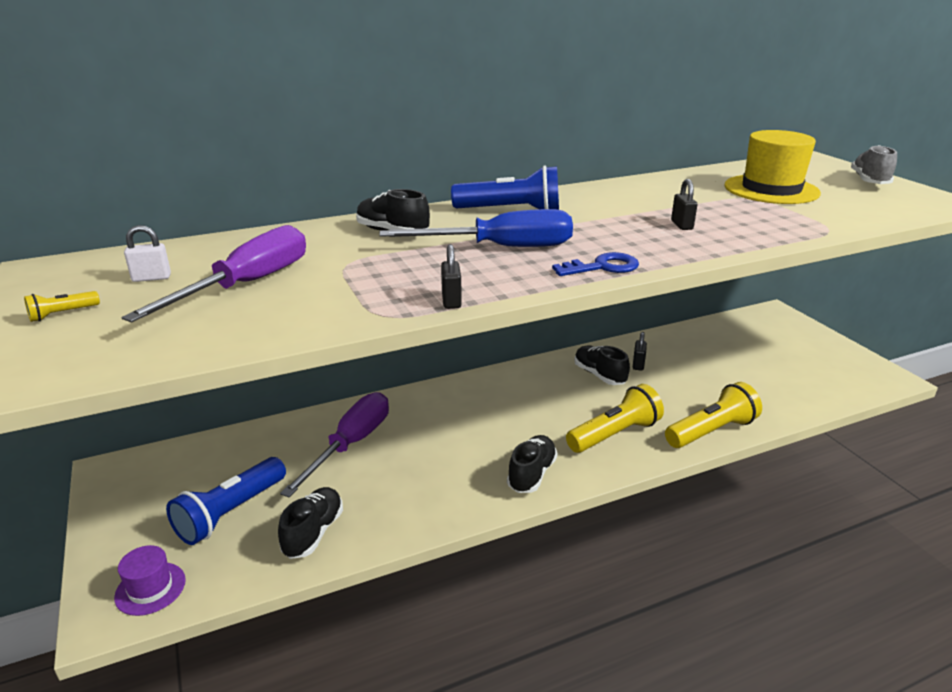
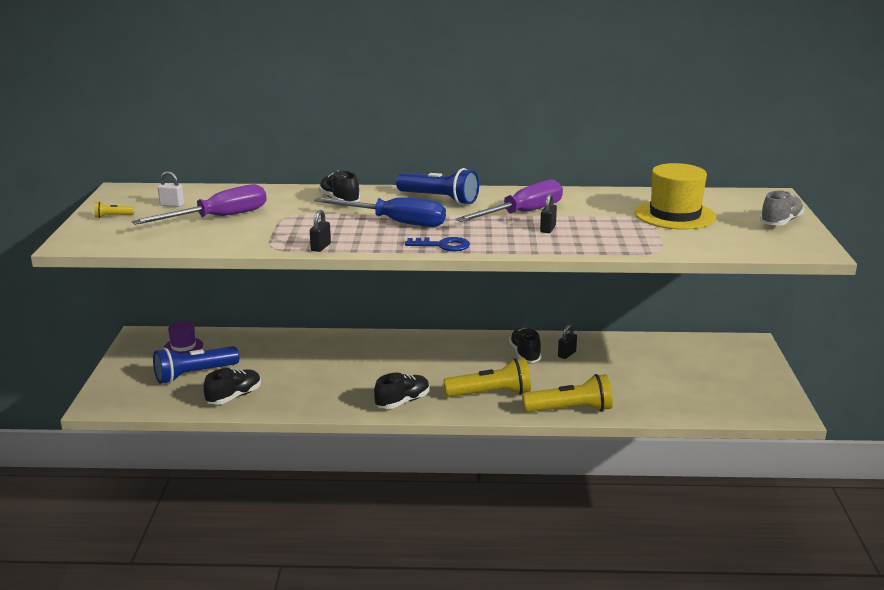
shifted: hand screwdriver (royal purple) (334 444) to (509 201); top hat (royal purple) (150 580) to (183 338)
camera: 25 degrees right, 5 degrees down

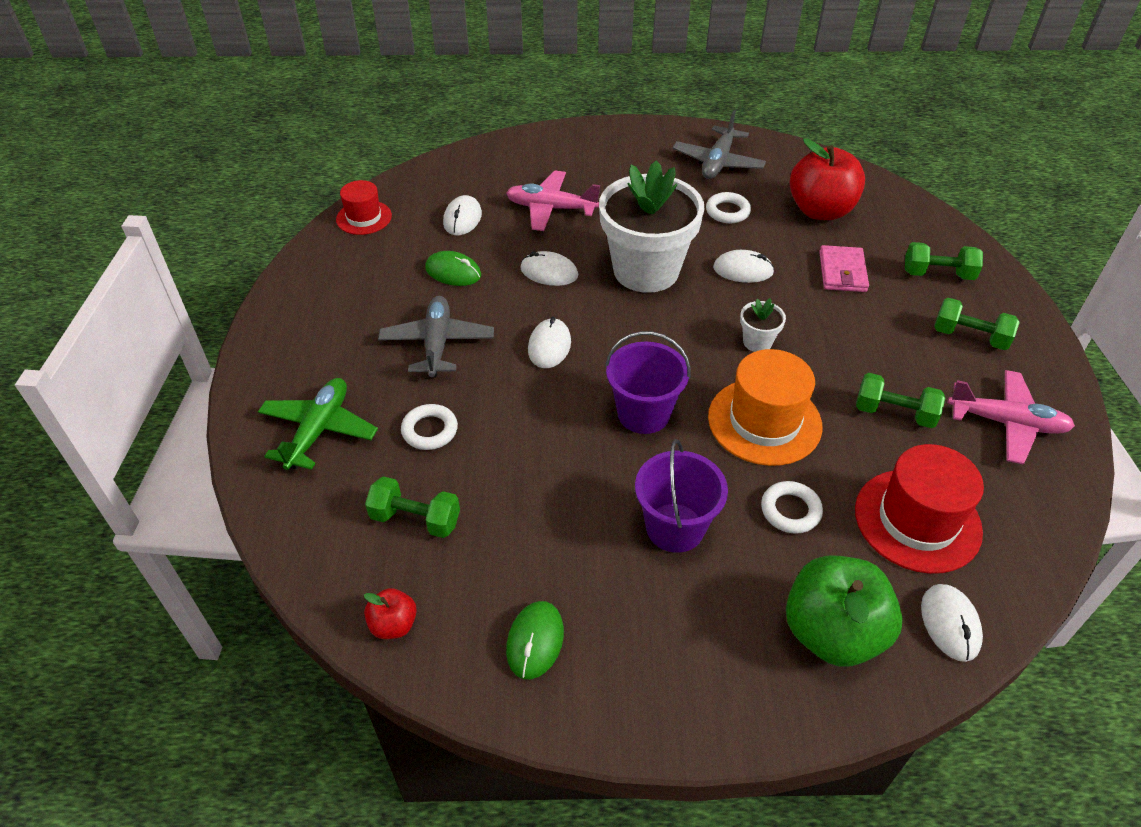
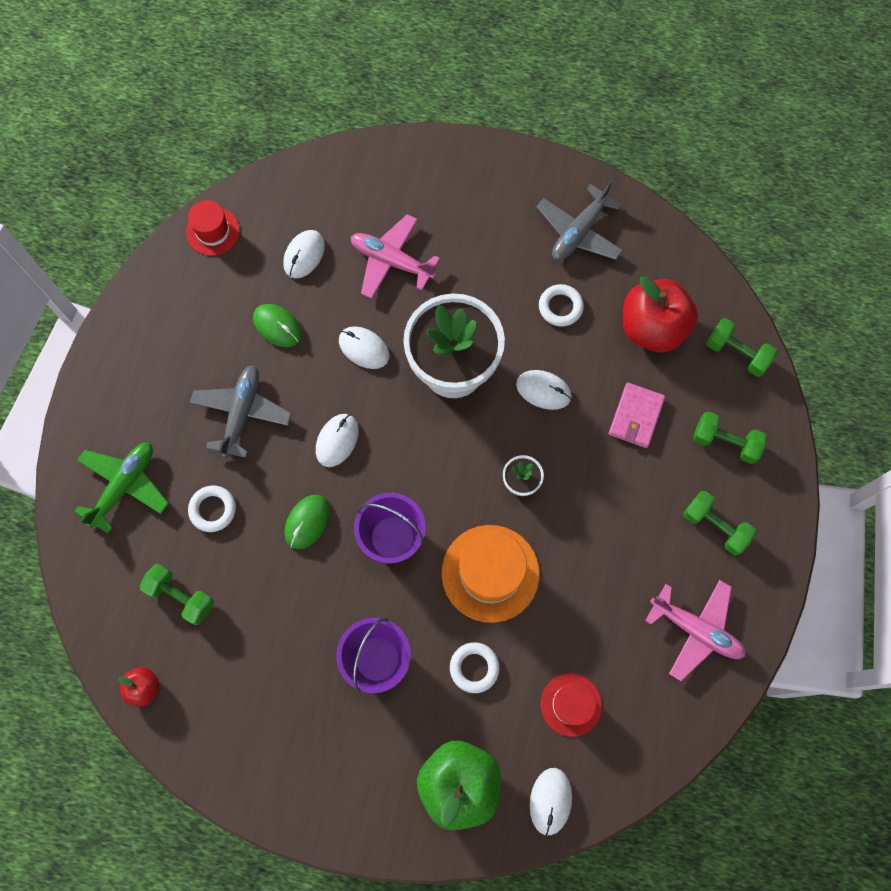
shifted: dumbbell (leaf-green) (900 400) to (742 347); PC mouse (leaf-green) (535 640) to (307 522)
scaled: top hat (scarlet) (919 509) = (571 705) x0.60
camera: 15 degrees right, 25 degrees up

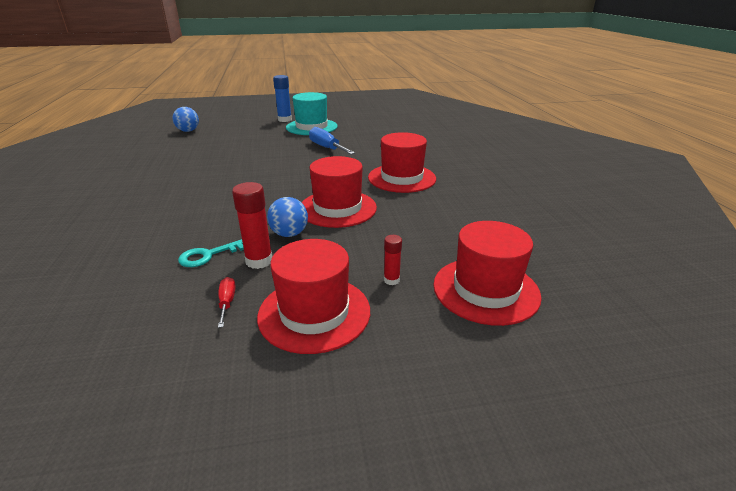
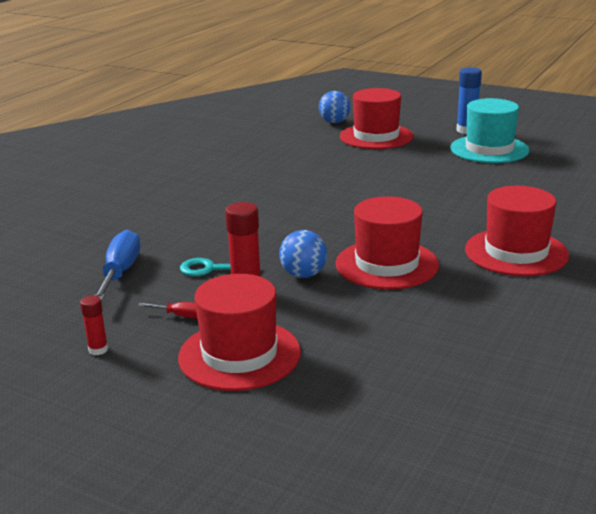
shifted: hand screwdriver (blue) (332 140) to (117 266); top hat (scarlet) (487 273) to (376 118); glue (scarlet) (393 260) to (94 325)
rotated: hand screwdriver (scarlet) (227 302) = (168 310) 75 degrees clockwise
camera: 40 degrees right, 5 degrees down

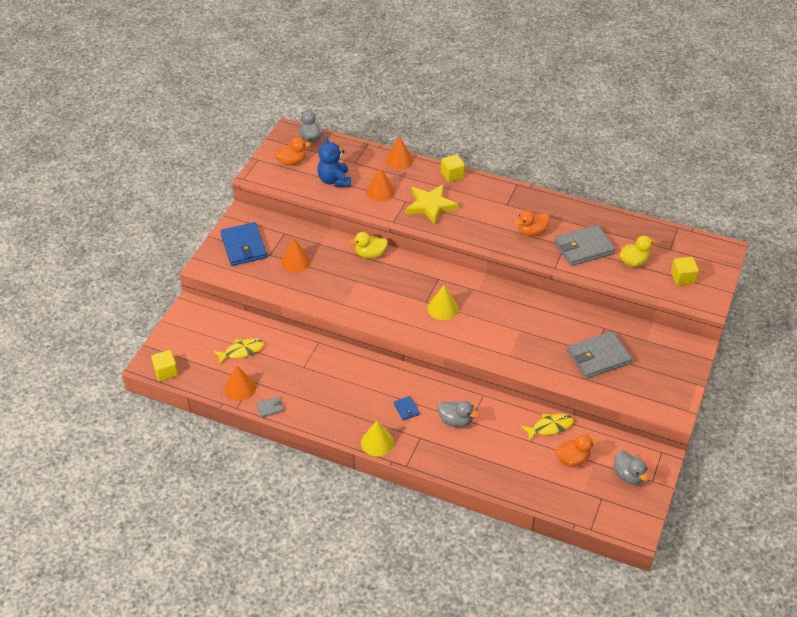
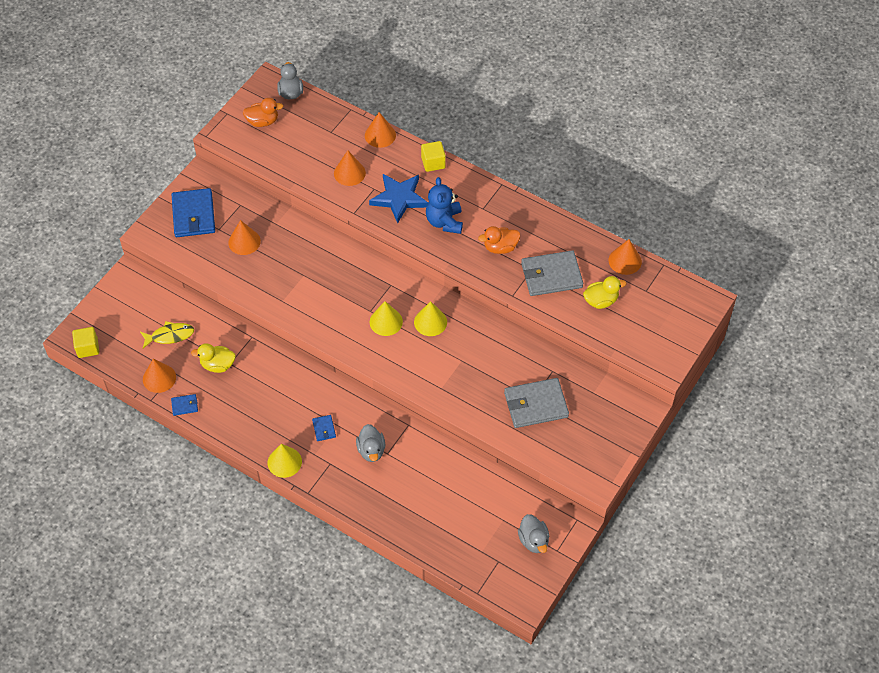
gone: block (yellow) (685 271); toy fish (yellow) (547 428); duck (orange-coloured) (576 450)
new: cone shape (orange-coloured) (625 257); cone shape (yellow) (430 318)
shifted: teddy (blue) (334 161) to (444 205); duck (yellow) (368 245) to (213 358)
repainted: five-pointed star (yellow) (432 204) to five-pointed star (blue) (398 198); billfold (ash-grey) (270 407) to billfold (blue) (184 405)
rotated: duck (ash-grey) (458 414) = (370 443) 45 degrees clockwise
camera: 10 degrees right, 10 degrees up

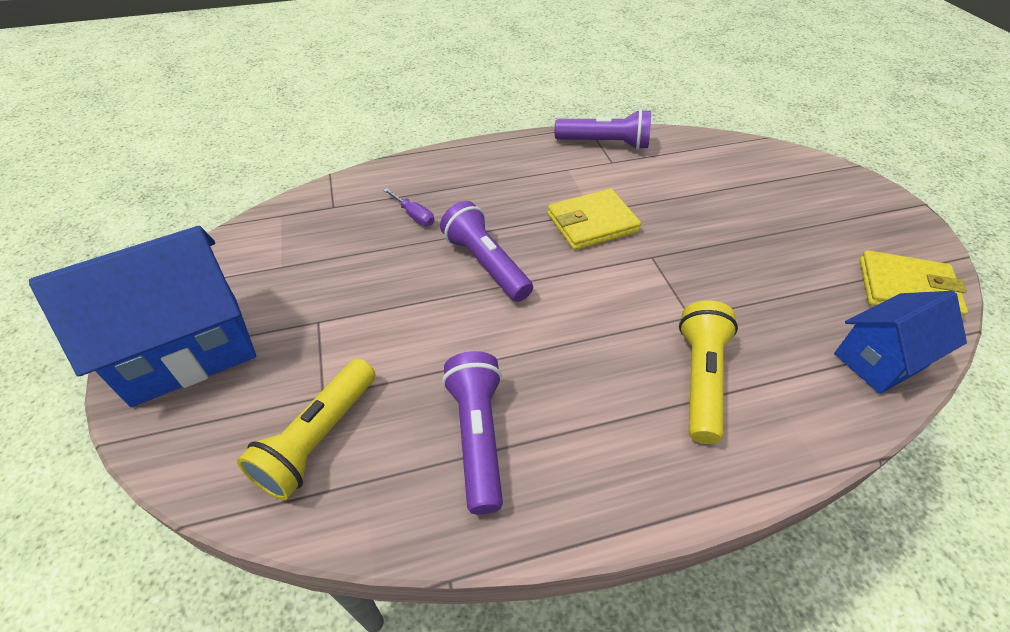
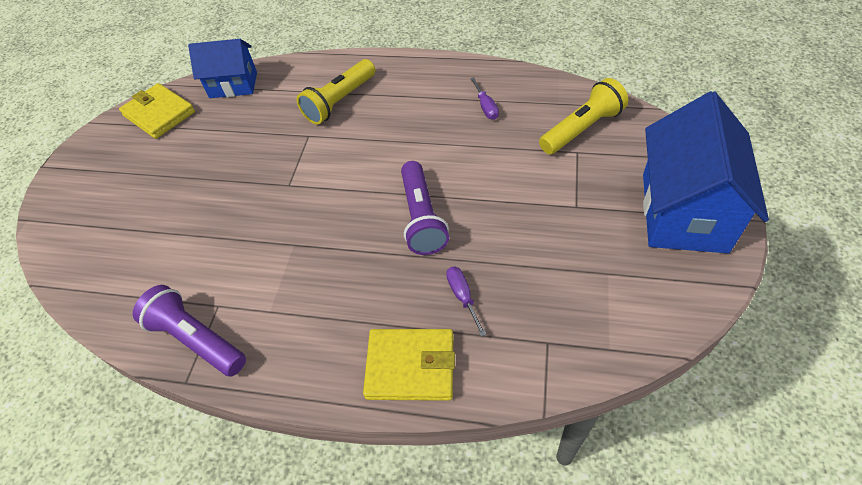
shifted: billfold (yellow) (594 219) to (409 365)
swapped: flashlight (royal purple) (472 433) to hand screwdriver (royal purple) (484 98)
rotated: cottage (blue) (142 316) = (706 172) 75 degrees counterclockwise
camera: 150 degrees left, 5 degrees up

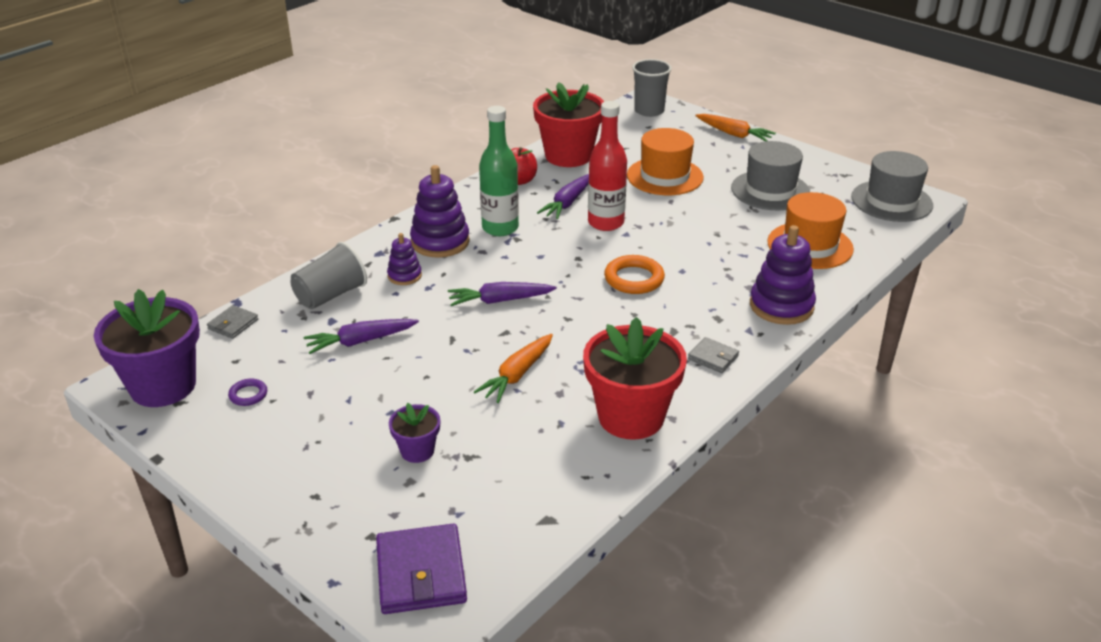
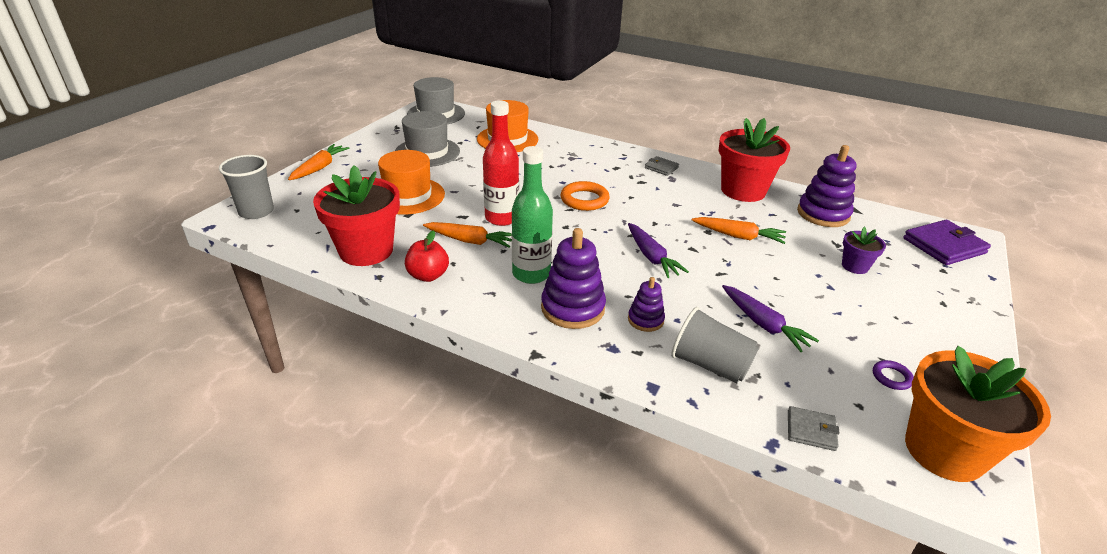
shifted: stacking toy (royal purple) (783 275) to (826 186)
repainted: carrot (royal purple) (563 196) to carrot (orange-coloured) (467 235); potted plant (royal purple) (147 348) to potted plant (orange-coloured) (978 414)
rotated: billfold (ash-grey) (713 355) = (662 166) 75 degrees counterclockwise
camera: 105 degrees left, 0 degrees up

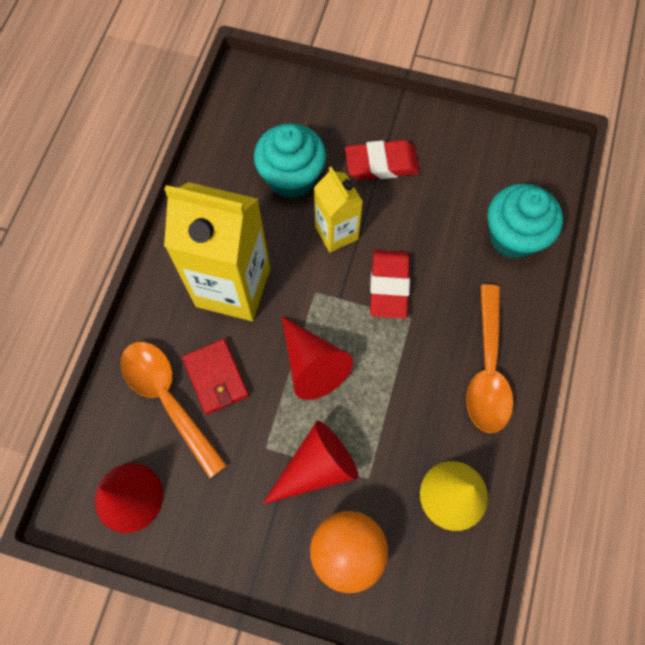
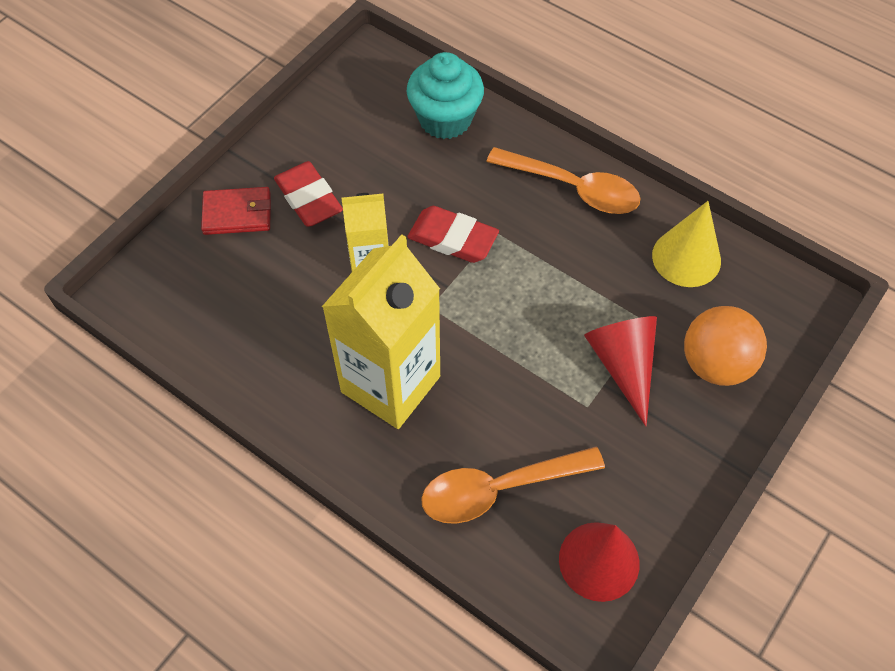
gone: cupcake (aqua) (290 161); cone shape (scarlet) (317 358)
shifted: billfold (scarlet) (215 377) to (236 211)
rotated: pencil eraser (scarlet) (382 160) = (308 194) 45 degrees counterclockwise
camera: 70 degrees left, 10 degrees down

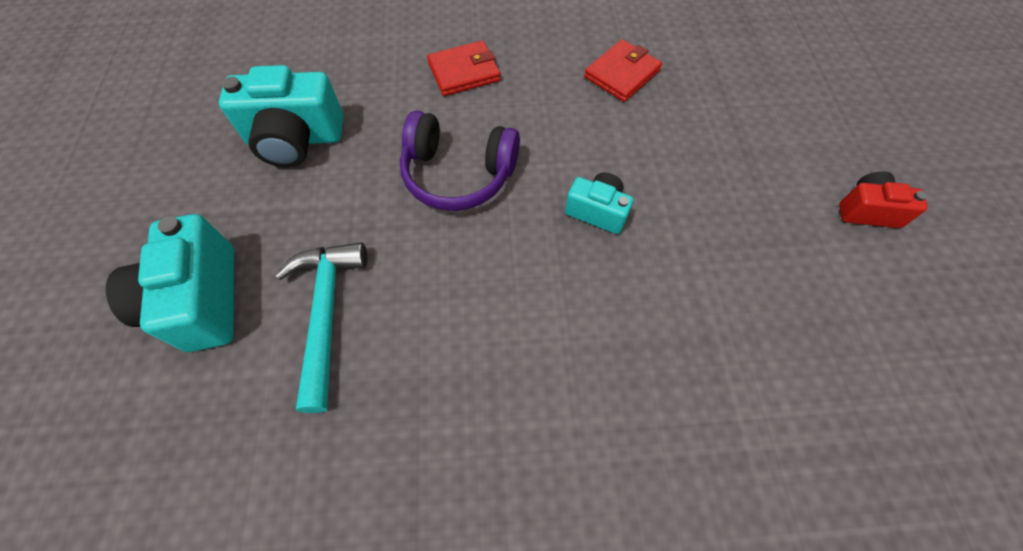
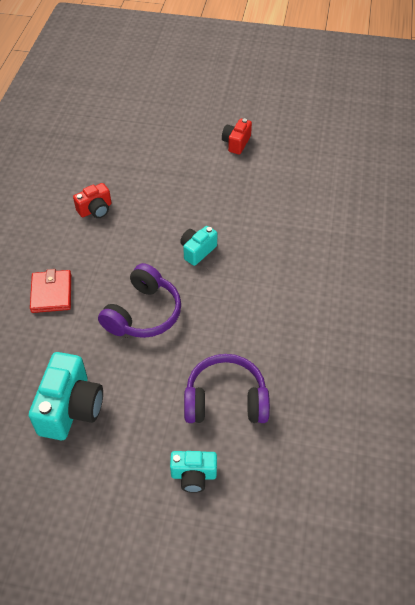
swapped: billfold (scarlet) (623 70) to compact camera (scarlet) (92 200); claw hammer (aqua) (321 327) to over-ear headphones (royal purple) (227 388)
scaled: compact camera (aqua) (170 283) = (193 472) x0.58
camera: 75 degrees left, 10 degrees down

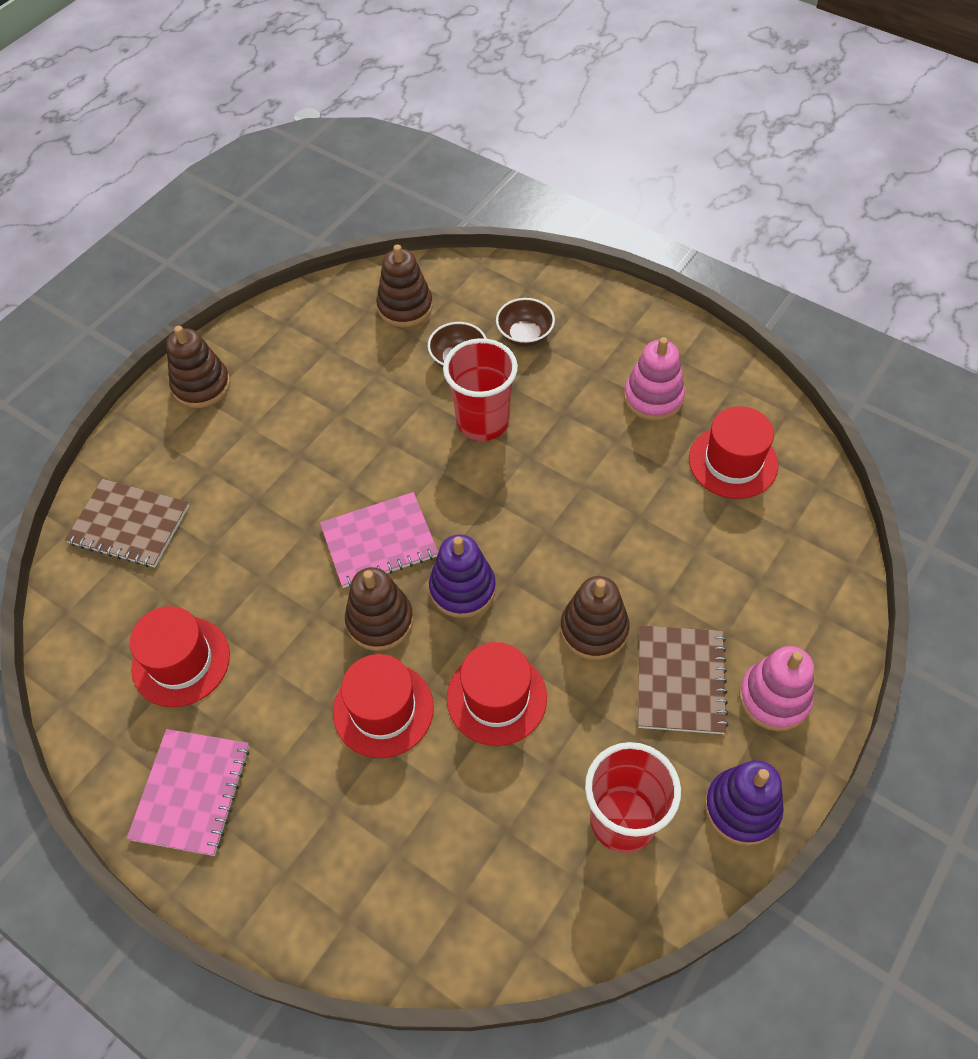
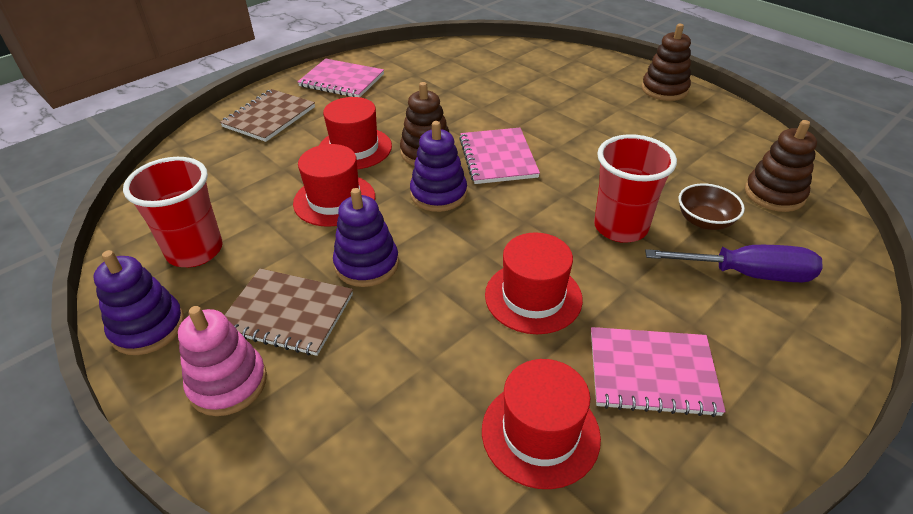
shifted: notebook (russet) (127 523) to (267 115); top hat (scarlet) (180 656) to (534 283)
swapped: deep dish (russet) (525 322) to hand screwdriver (royal purple) (734 263); stacking toy (pink) (654 379) to notebook (pink) (658 372)
repainted: stacking toy (russet) (595 618) to stacking toy (royal purple) (366 237)
camera: 100 degrees right, 15 degrees down

